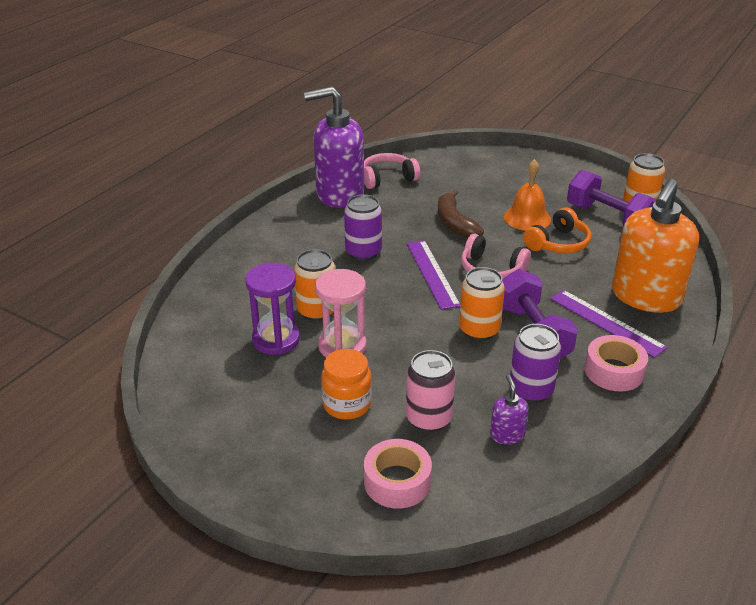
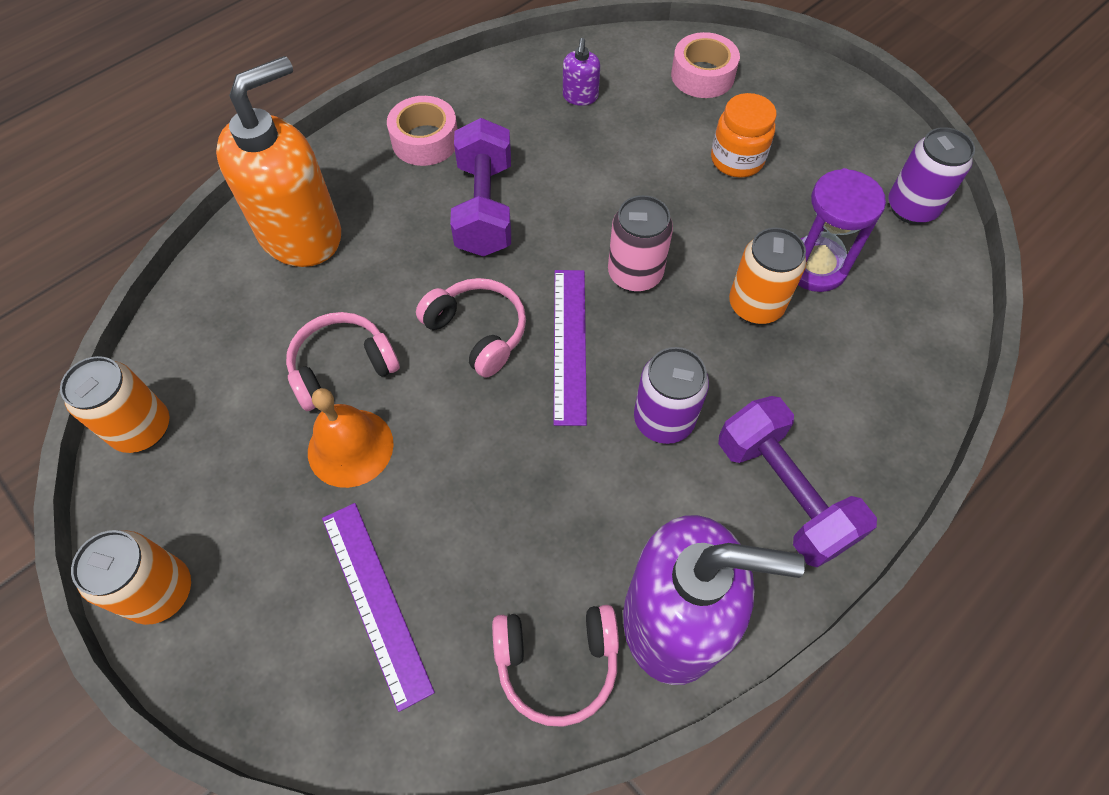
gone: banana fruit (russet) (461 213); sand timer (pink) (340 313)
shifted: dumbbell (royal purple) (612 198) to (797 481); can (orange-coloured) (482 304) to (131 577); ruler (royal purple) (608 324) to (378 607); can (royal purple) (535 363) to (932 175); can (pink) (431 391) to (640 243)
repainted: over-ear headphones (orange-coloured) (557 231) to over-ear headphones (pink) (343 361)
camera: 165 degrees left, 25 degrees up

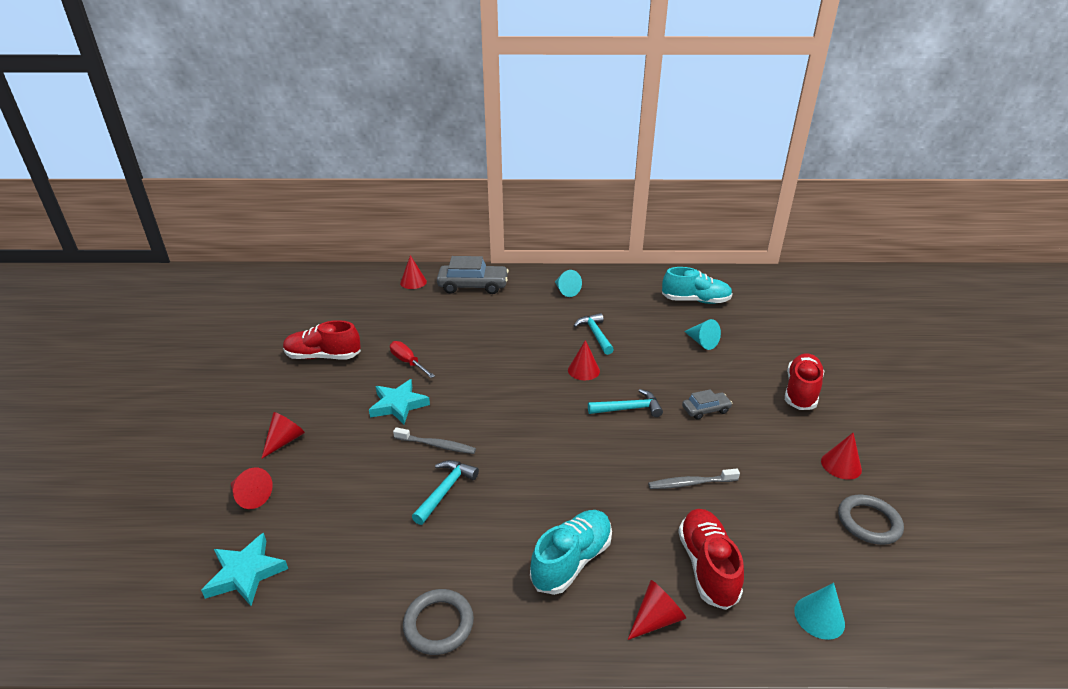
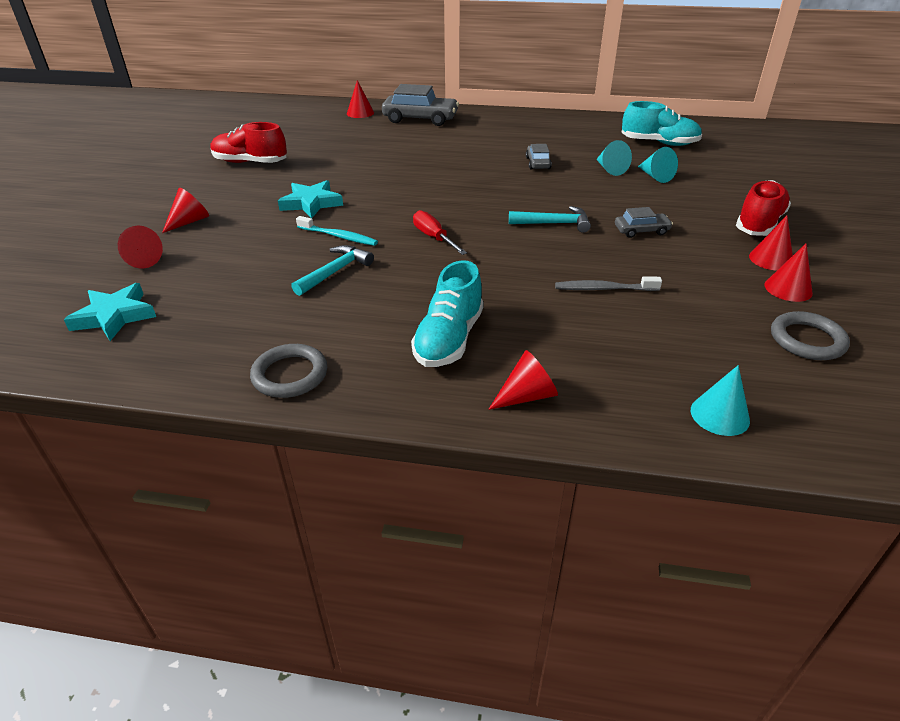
gone: shoe (scarlet) (711 559)
shifted: cone shape (aqua) (568 283) to (614 158); cone shape (scarlet) (584 360) to (771 243); hand screwdriver (scarlet) (412 359) to (440 232)
swapped: claw hammer (aqua) (594 334) to car (ash-grey) (539 157)
repainted: toothbrush (ash-grey) (434 440) to toothbrush (aqua) (337 231)
rotated: shoe (aqua) (571 552) = (447 313) 150 degrees clockwise
camera: 10 degrees right, 5 degrees up

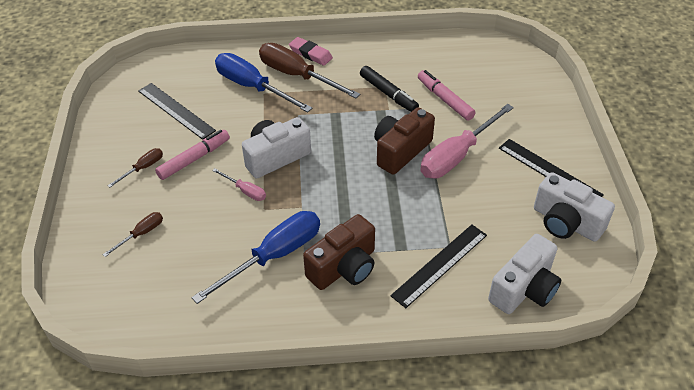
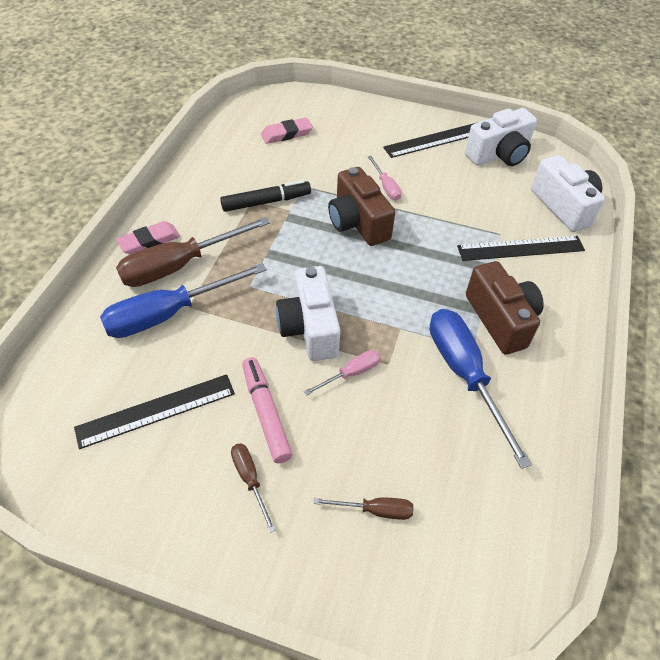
gone: felt pen (pink) (447 95)
new: pencil eraser (pink) (287 130)
rotated: hand screwdriver (russet) (132 234) = (363 509) 120 degrees clockwise; ruler (ebony) (438 266) = (521 248) 75 degrees counterclockwise
scaled: hand screwdriver (pink) (467 141) = (385 178) x0.48
camera: 70 degrees left, 5 degrees up

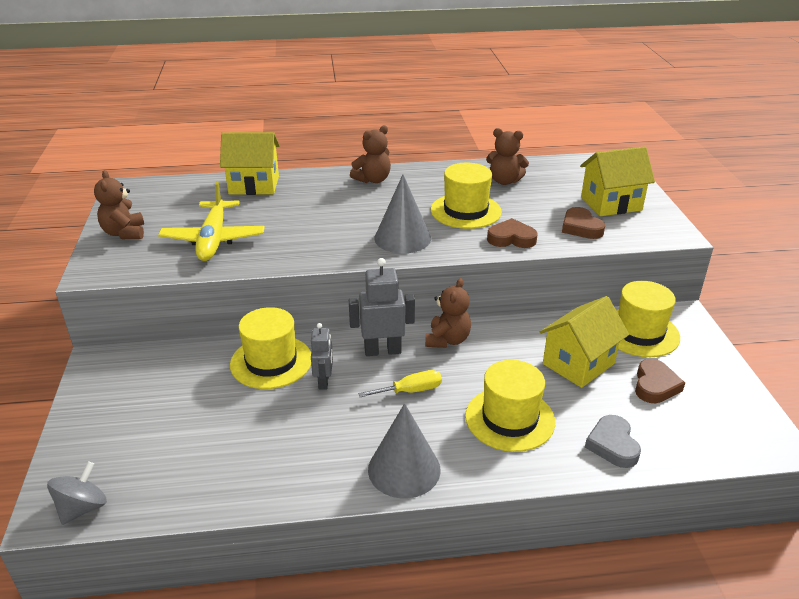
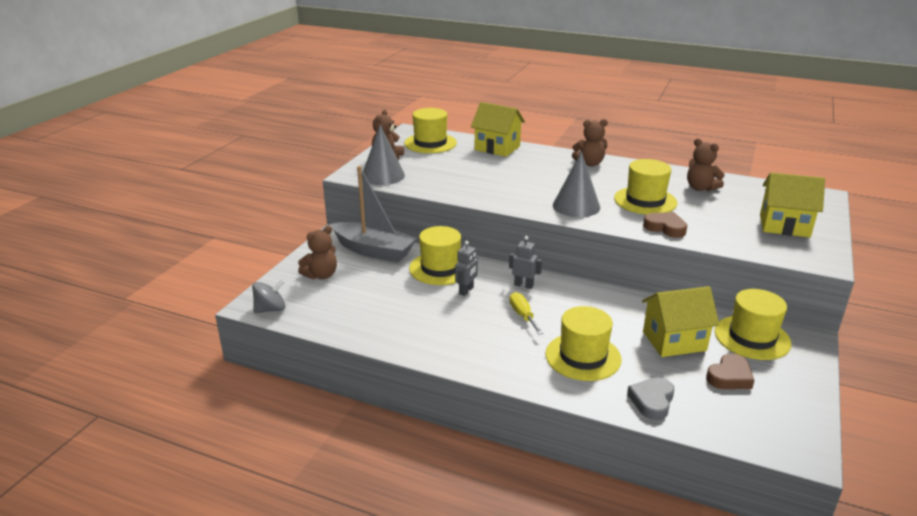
gone: aeroplane (yellow) (211 221); heart (russet) (583 223)
new: top hat (yellow) (430 130); sailboat (ash-grey) (374 214)
shifted: teddy (russet) (448 313) to (317 252); cone shape (ash-grey) (404 450) to (384 155)
rotated: hand screwdriver (yellow) (400 383) = (526 313) 120 degrees counterclockwise
scaled: robot figure (ash-grey) (382 307) = (525 262) x0.63
camera: 30 degrees right, 5 degrees down

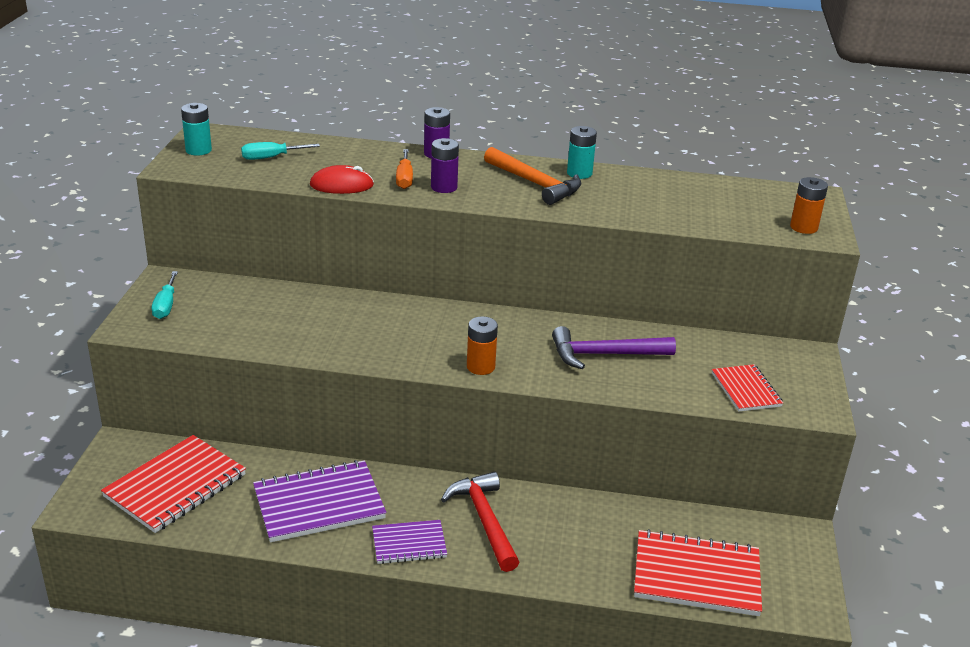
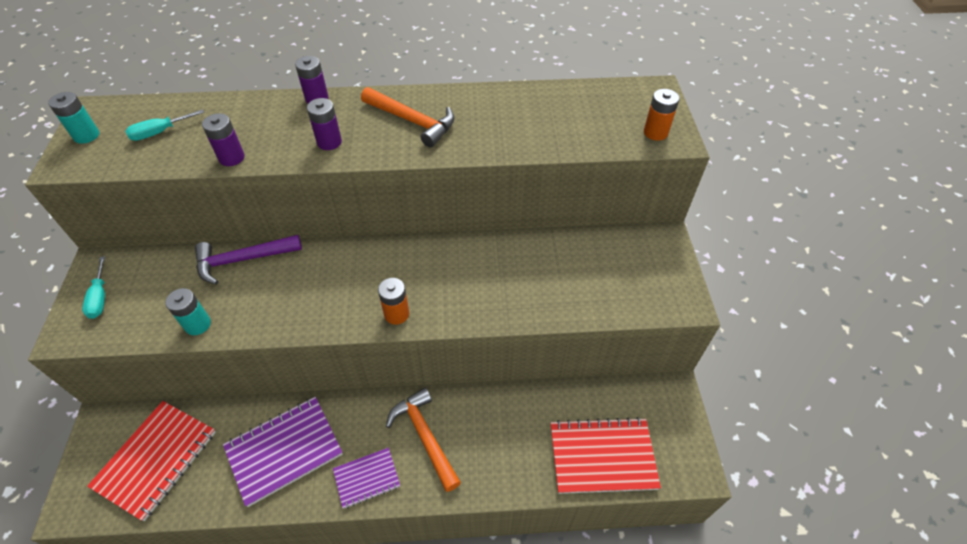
gone: hand screwdriver (orange-coloured) (404 169); notebook (scarlet) (747 388)
shifted: battery (aqua) (582 152) to (188 311); claw hammer (royal purple) (614 347) to (248 260)
swapped: PC mouse (scarlet) (342 179) to battery (royal purple) (223 139)
repainted: claw hammer (scarlet) (480 522) to claw hammer (orange-coloured) (423 439)
camera: 10 degrees left, 20 degrees up

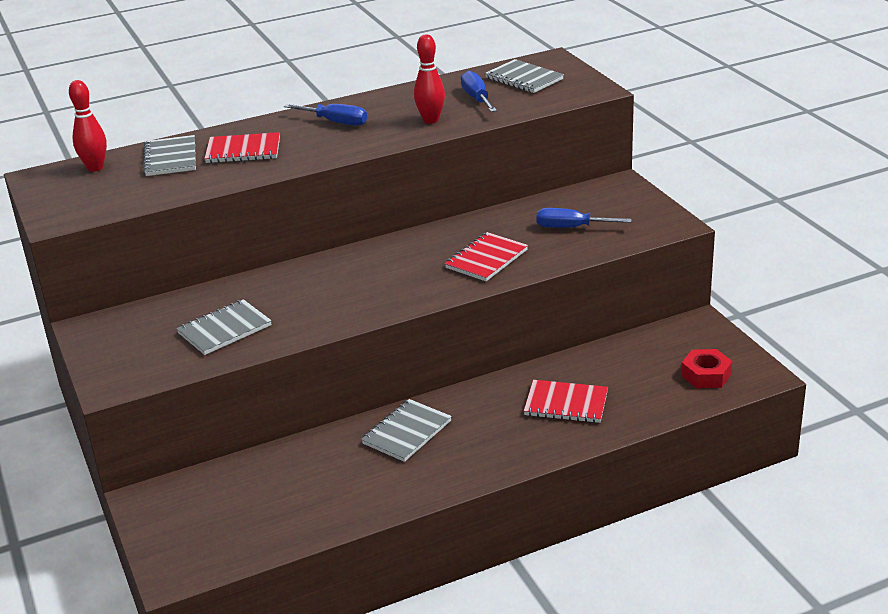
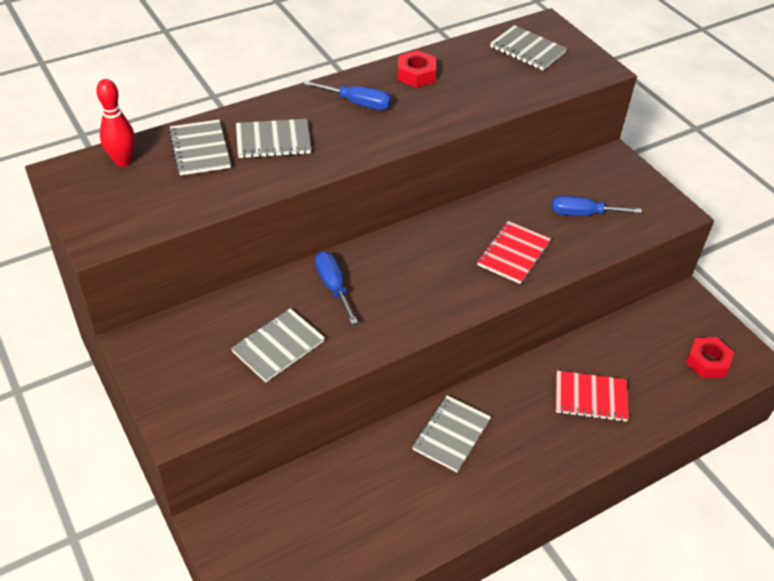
gone: bowling pin (scarlet) (429 79)
new: nut (scarlet) (416 69)
shifted: hand screwdriver (blue) (479 91) to (336 287)
repainted: notebook (scarlet) (242 147) to notebook (ash-grey) (273 138)
camera: 10 degrees left, 15 degrees up

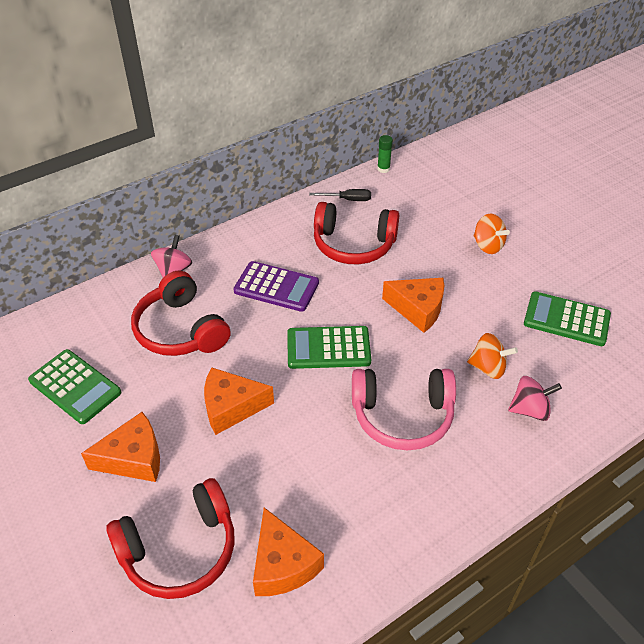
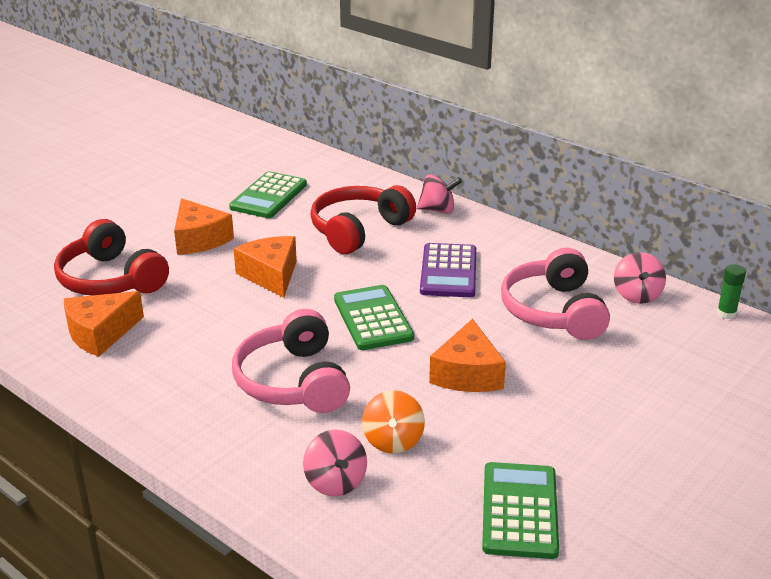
gone: toy top (orange-coloured) (492 234)
swapped: hand screwdriver (ebony) (340 195) to toy top (pink) (640 278)
repainted: over-ear headphones (scarlet) (356 233) to over-ear headphones (pink) (555 294)
camera: 75 degrees right, 15 degrees down

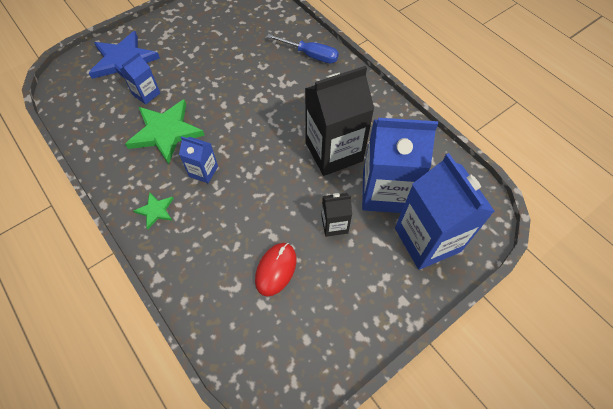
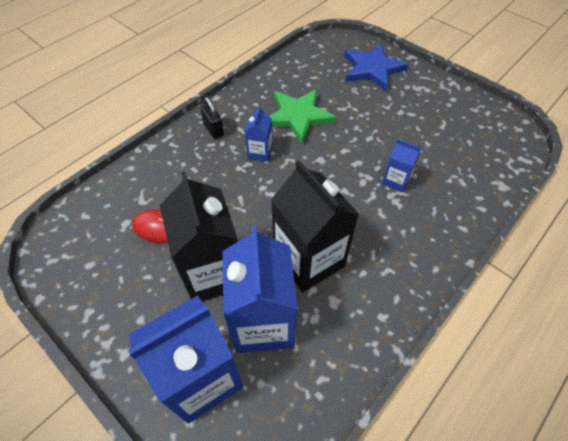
gone: hand screwdriver (blue) (303 48)
shifted: juice carton (blue) (140 78) to (401 165)
swapped: five-pointed star (leaf-green) (153 210) to lock (ebony) (212 118)
scaled: juice carton (ebony) (336 215) = (199 236) x2.07
camera: 80 degrees right, 5 degrees down

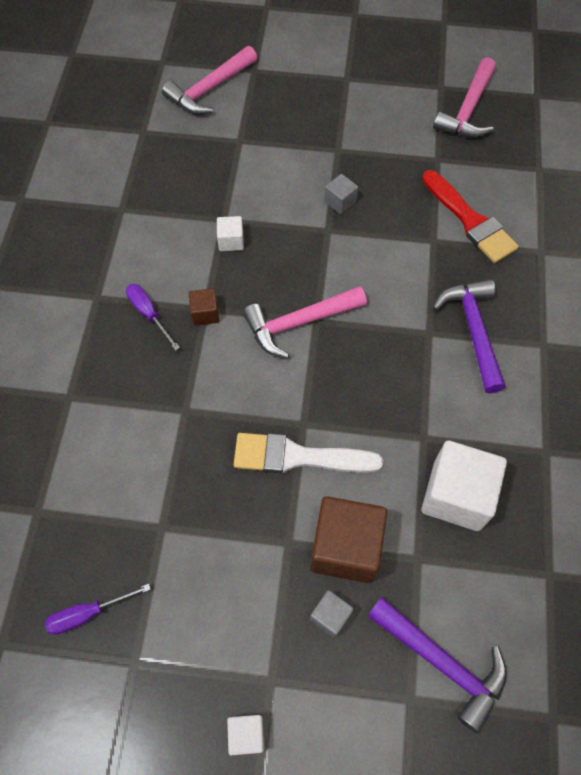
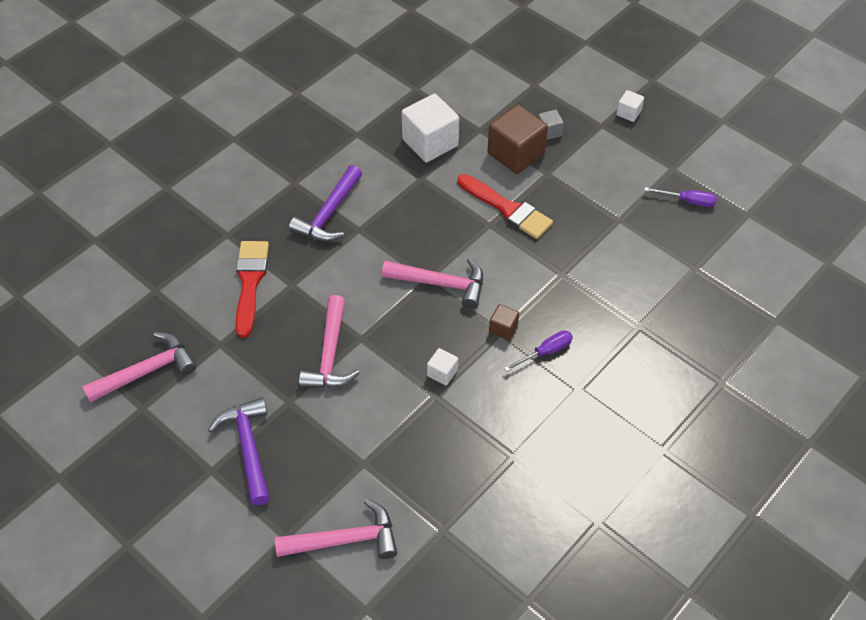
shifted: claw hammer (royal purple) (437 665) to (239 451)
swapped: block (ash-grey) (341 194) to claw hammer (pink) (329 341)
repainted: paint brush (white) (308 453) to paint brush (scarlet) (505 206)
rotated: hand screwdriver (royal purple) (153 317) = (538 351) 120 degrees counterclockwise
camera: 145 degrees left, 10 degrees down

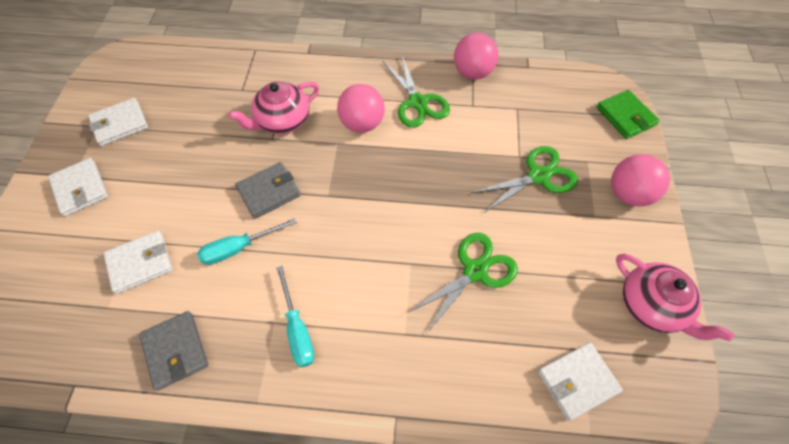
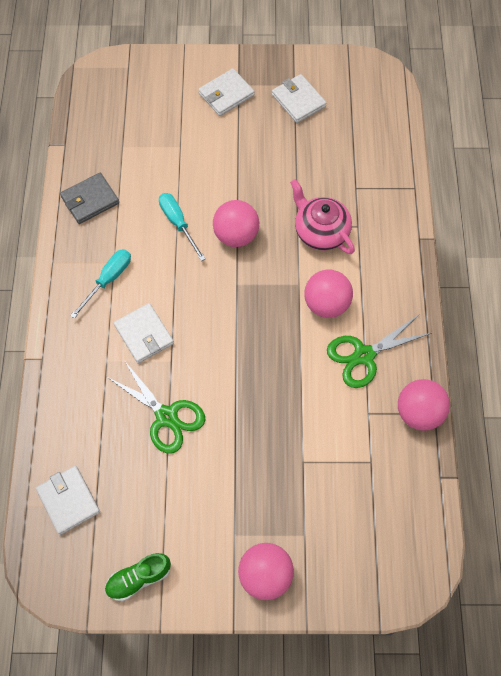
gone: billfold (leaf-green) (628 114); shears (leaf-green) (524 179)
shifted: billfold (white) (138 262) to (144 333)
swapped: billfold (ash-grey) (268 190) to play ball (pink) (236 223); teapot (pink) (675 297) to shoe (leaf-green) (138 577)
rotated: hand screwdriver (aqua) (295 317) = (100 284) 150 degrees clockwise
camera: 85 degrees right, 5 degrees up

